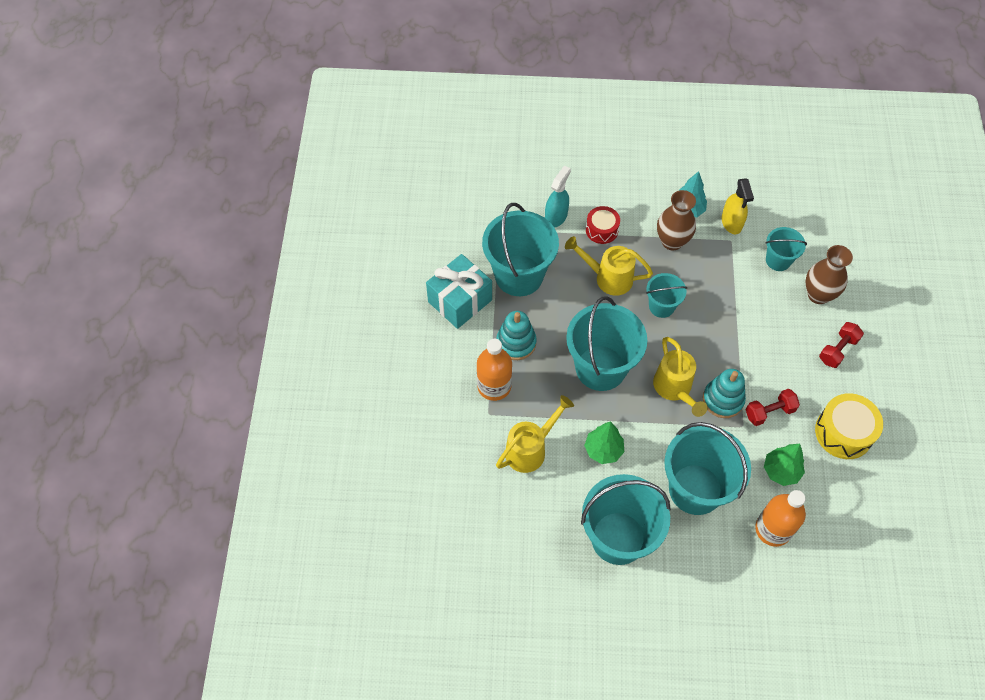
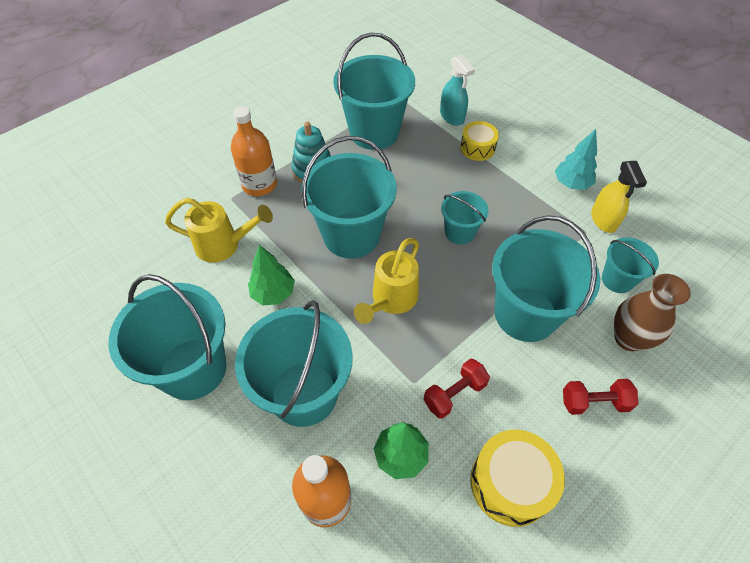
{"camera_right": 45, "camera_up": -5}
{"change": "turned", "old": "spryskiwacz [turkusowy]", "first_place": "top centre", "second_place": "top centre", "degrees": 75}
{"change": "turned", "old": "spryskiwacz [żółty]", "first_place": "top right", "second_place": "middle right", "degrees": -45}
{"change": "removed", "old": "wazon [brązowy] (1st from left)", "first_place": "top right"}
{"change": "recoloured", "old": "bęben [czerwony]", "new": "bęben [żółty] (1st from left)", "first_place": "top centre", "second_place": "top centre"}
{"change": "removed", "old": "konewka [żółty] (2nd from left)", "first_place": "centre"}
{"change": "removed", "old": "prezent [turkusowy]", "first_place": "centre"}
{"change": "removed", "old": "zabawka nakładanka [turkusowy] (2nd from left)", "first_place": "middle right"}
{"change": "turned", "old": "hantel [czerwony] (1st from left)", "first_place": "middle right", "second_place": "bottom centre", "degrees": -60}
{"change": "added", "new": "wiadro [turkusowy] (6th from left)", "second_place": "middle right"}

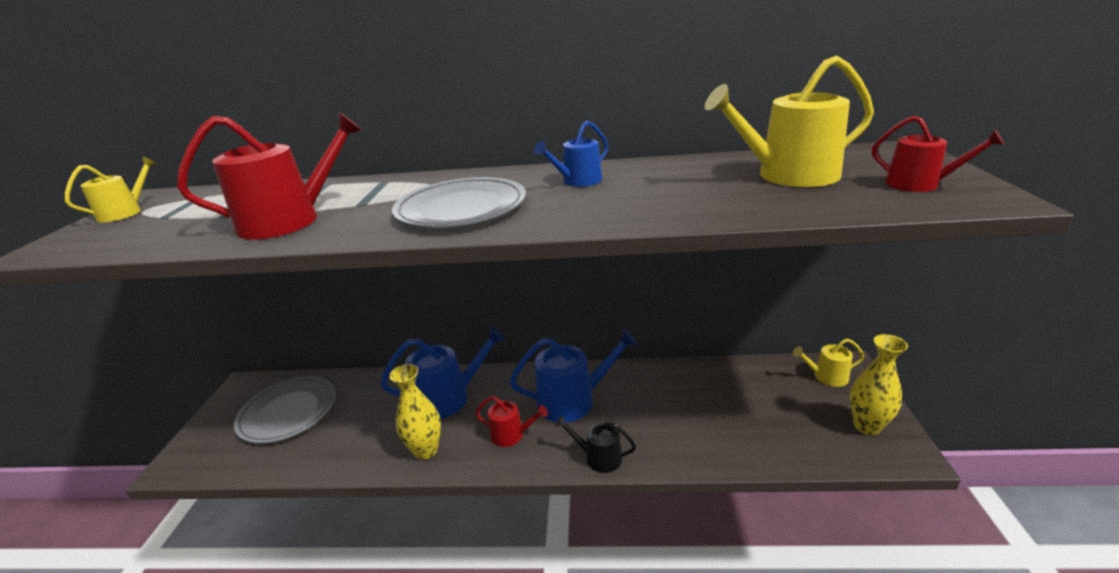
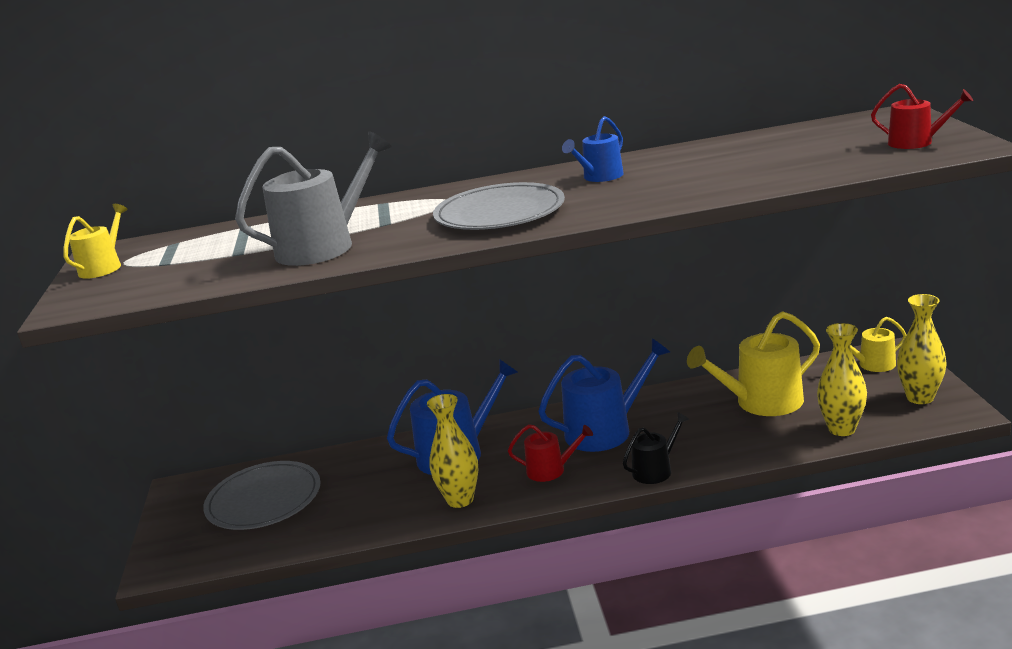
{"camera_right": -10, "camera_up": -5}
{"change": "moved", "old": "konewka [żółty] (2nd from left)", "first_place": "top right", "second_place": "middle right"}
{"change": "recoloured", "old": "konewka [czerwony] (1st from left)", "new": "konewka [szary]", "first_place": "top left", "second_place": "top left"}
{"change": "turned", "old": "konewka [czarny]", "first_place": "bottom centre", "second_place": "bottom centre", "degrees": 135}
{"change": "added", "new": "wazon [żółty] (2nd from left)", "second_place": "middle right"}

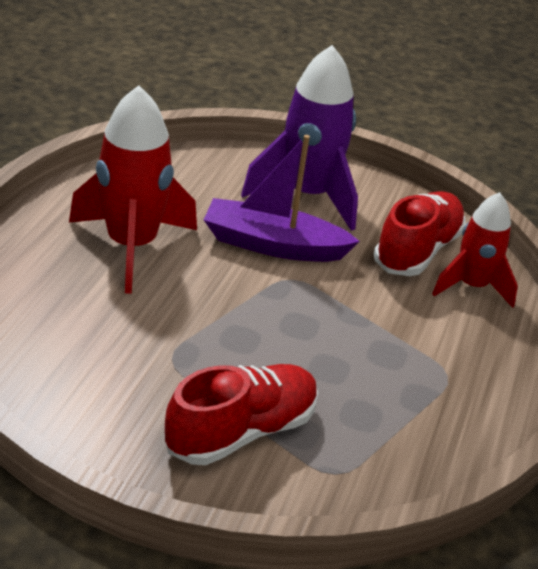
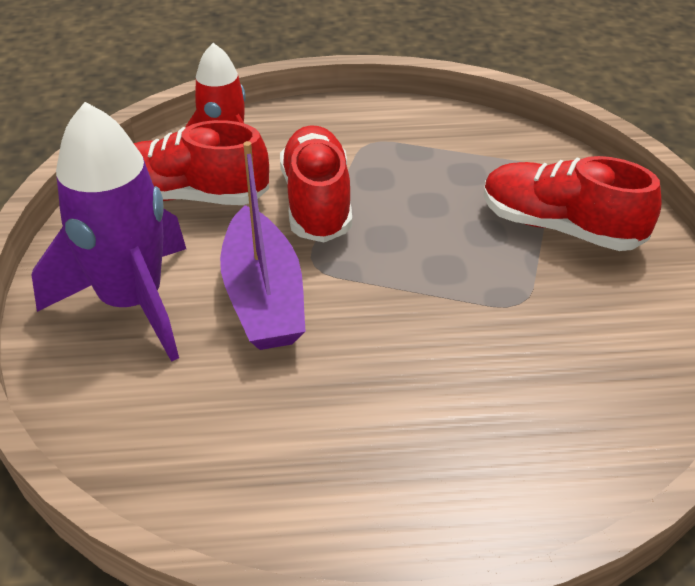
{"camera_right": -110, "camera_up": 5}
{"change": "removed", "old": "rakieta [czerwony] (1st from left)", "first_place": "top left"}
{"change": "added", "new": "but [czerwony] (2nd from left)", "second_place": "top centre"}

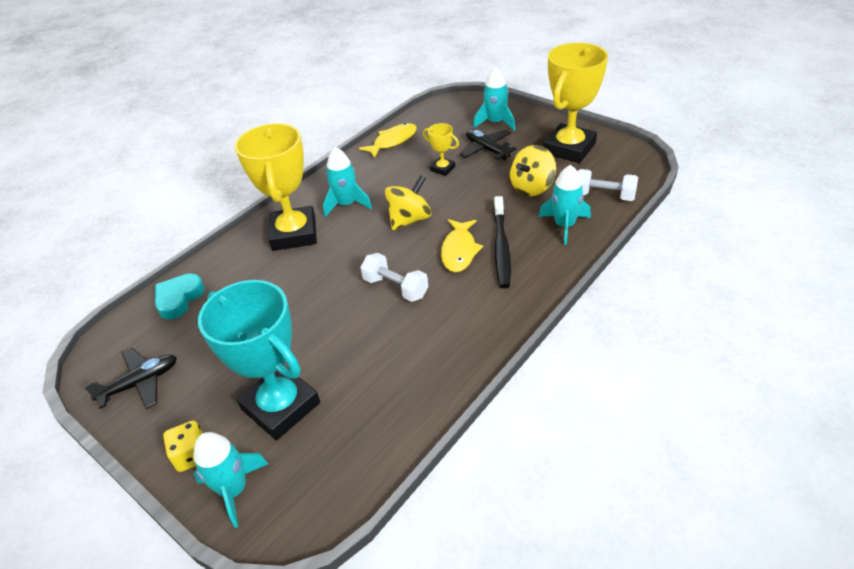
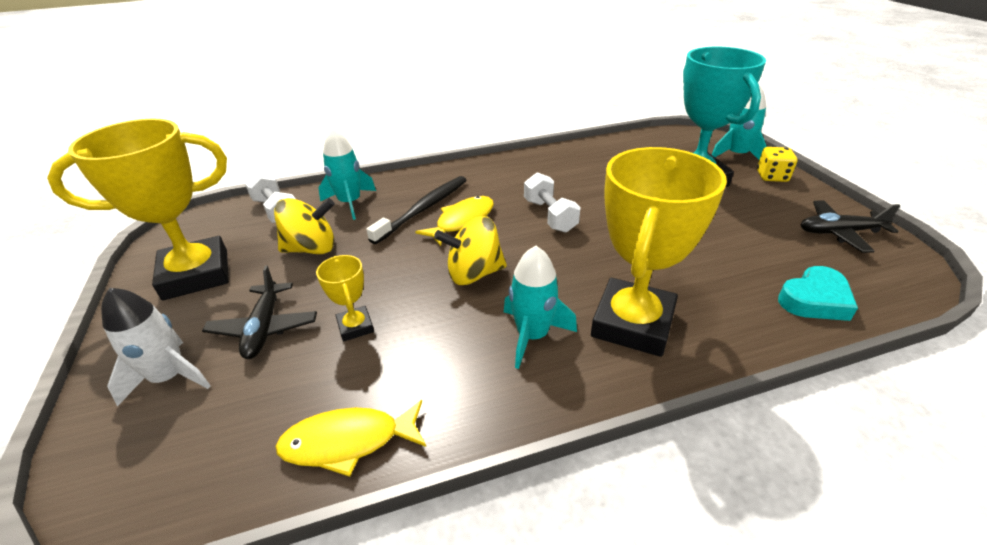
{"camera_right": -150, "camera_up": -5}
{"change": "recoloured", "old": "rakieta [turkusowy] (3rd from left)", "new": "rakieta [biały]", "first_place": "top centre", "second_place": "middle left"}

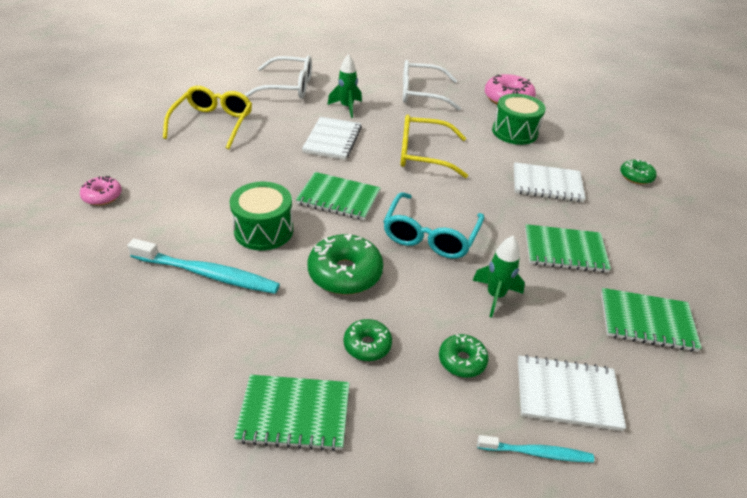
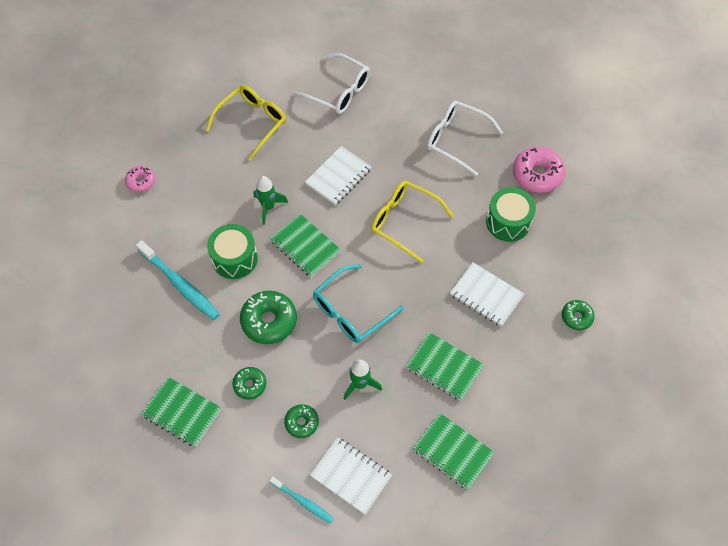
{"camera_right": 30, "camera_up": 20}
{"change": "moved", "old": "rakieta [zielony] (1st from left)", "first_place": "top centre", "second_place": "centre"}

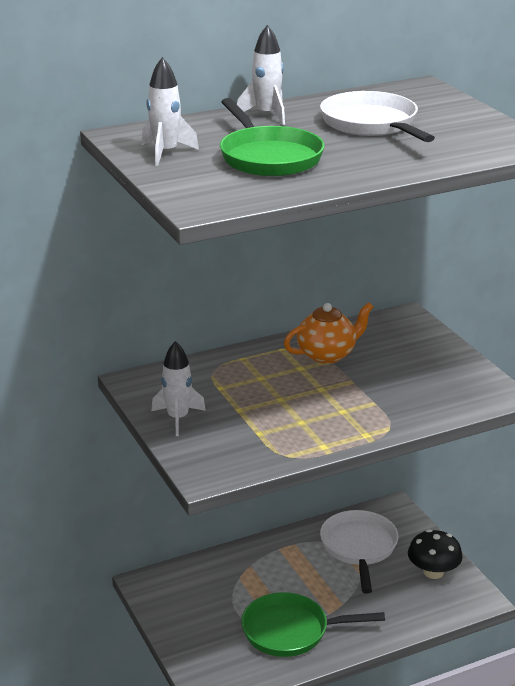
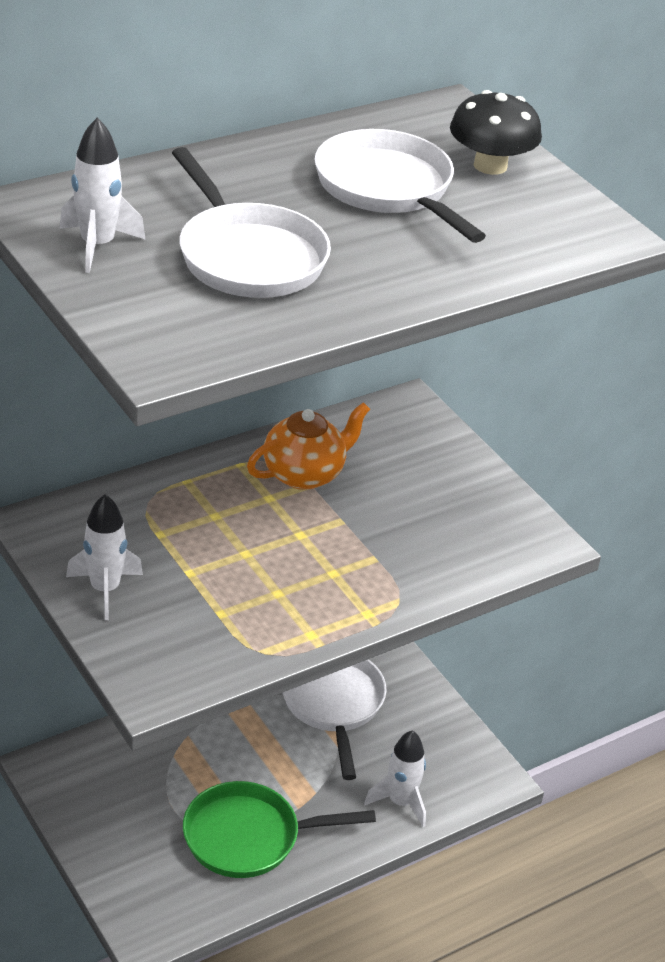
{"camera_right": -10, "camera_up": 10}
{"change": "moved", "old": "rakieta [biały] (3rd from left)", "first_place": "top centre", "second_place": "bottom centre"}
{"change": "recoloured", "old": "patelnia [zielony] (1st from left)", "new": "patelnia [biały] (1st from left)", "first_place": "top centre", "second_place": "top centre"}
{"change": "moved", "old": "grzyb [czarny]", "first_place": "bottom right", "second_place": "top right"}

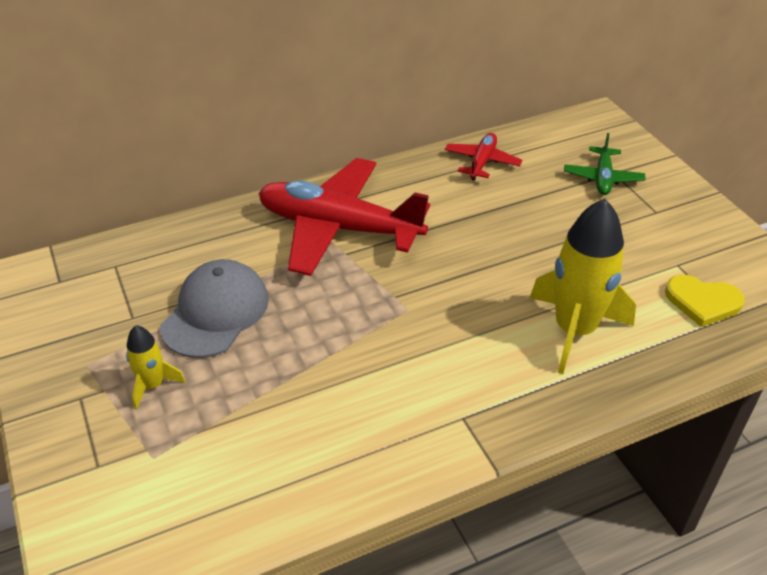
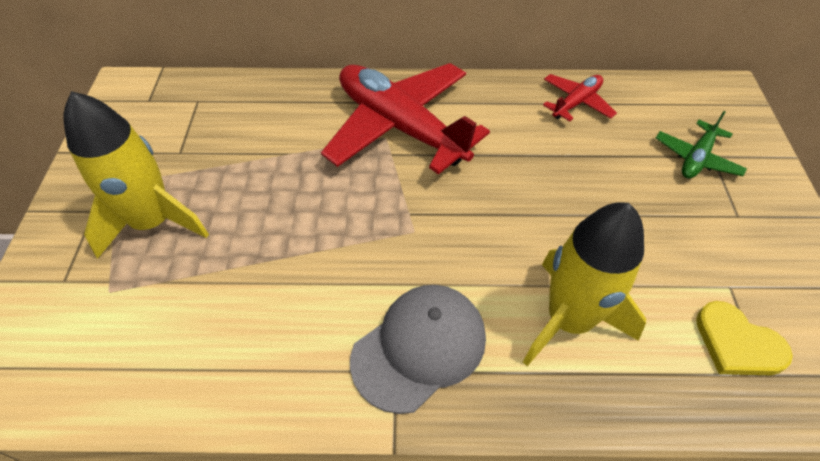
{"camera_right": 25, "camera_up": 10}
{"change": "moved", "old": "czapka [szary]", "first_place": "middle left", "second_place": "bottom centre"}
{"change": "resized", "old": "rakieta [żółty] (1st from left)", "first_place": "middle left", "second_place": "middle left", "factor": 2.03}

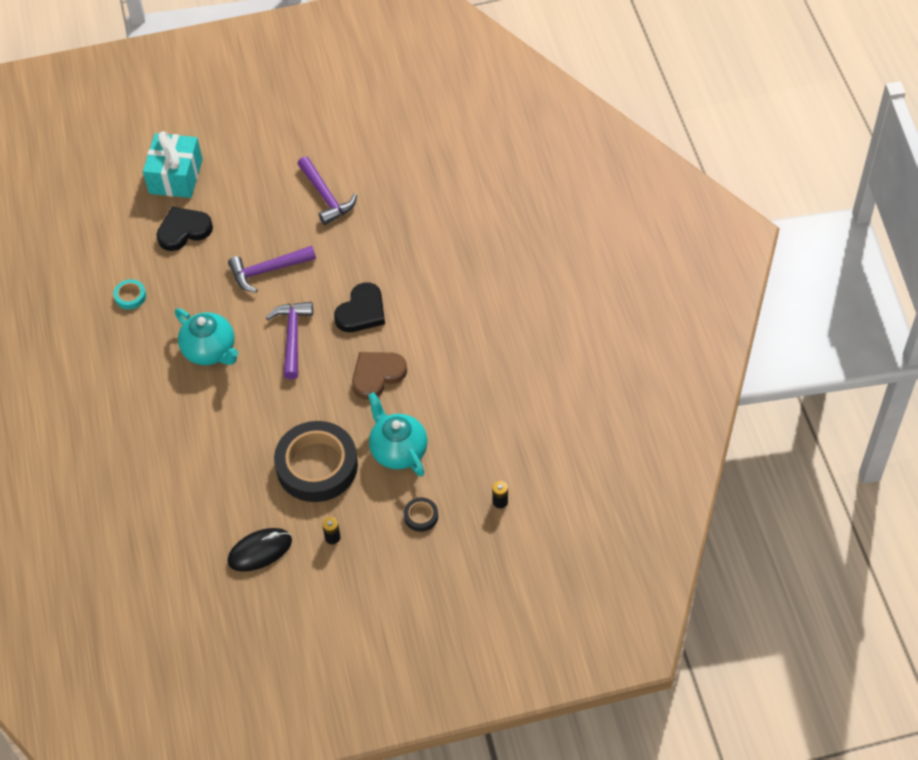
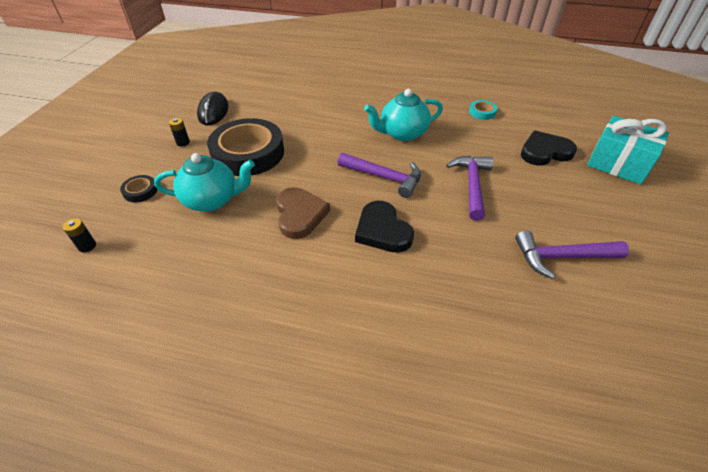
{"camera_right": 115, "camera_up": -10}
{"change": "turned", "old": "serce [czarny] (1st from left in the first image)", "first_place": "top left", "second_place": "top right", "degrees": -105}

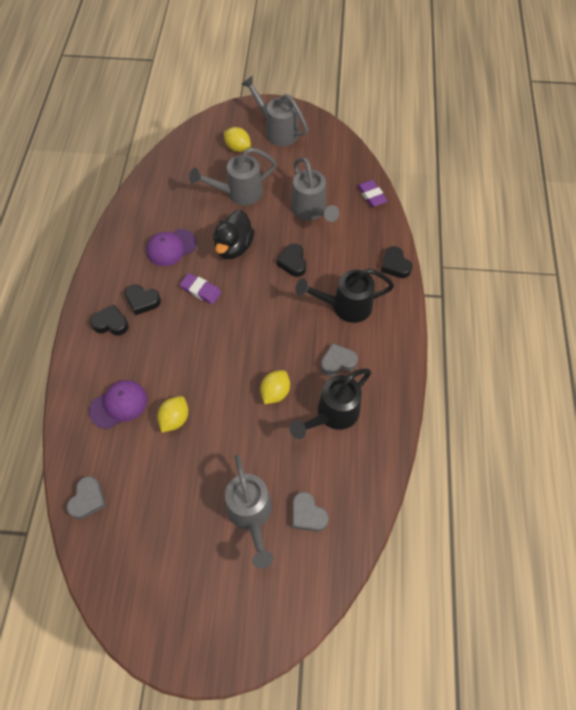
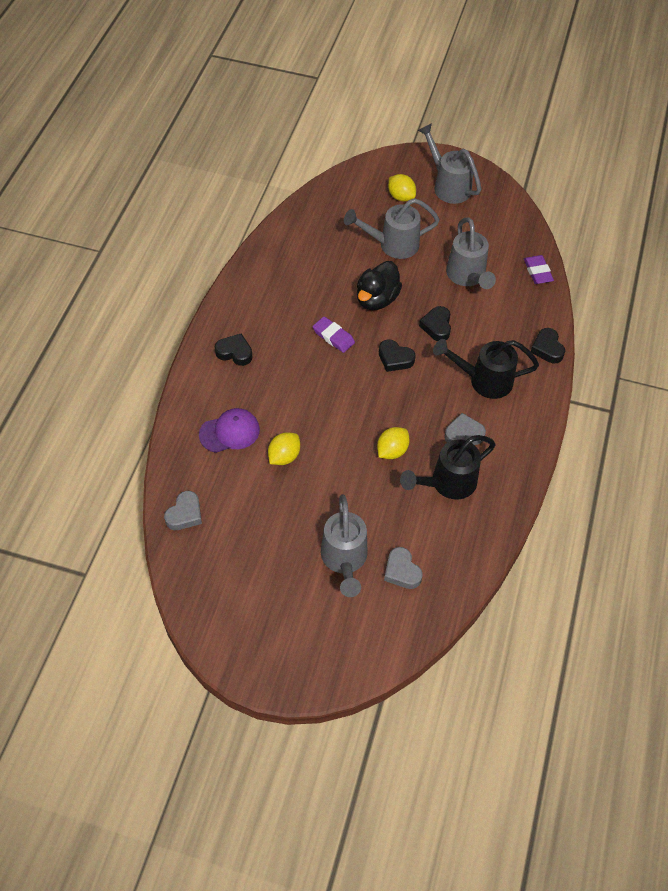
{"camera_right": 10, "camera_up": -5}
{"change": "removed", "old": "czapka [fioletowy] (2nd from left)", "first_place": "middle left"}
{"change": "moved", "old": "serce [czarny] (2nd from left)", "first_place": "middle left", "second_place": "centre"}

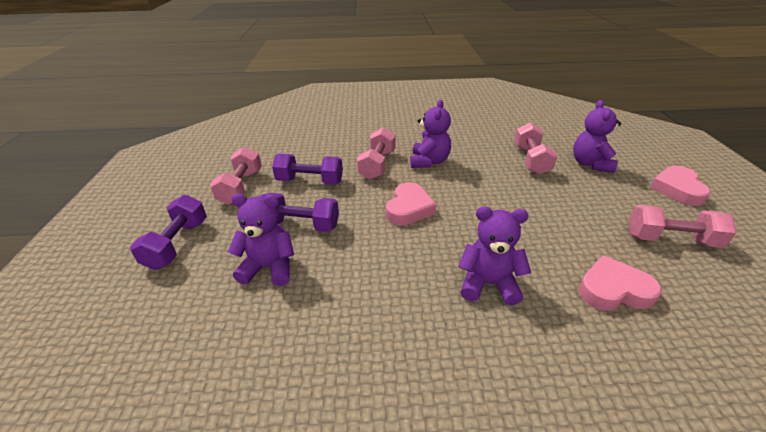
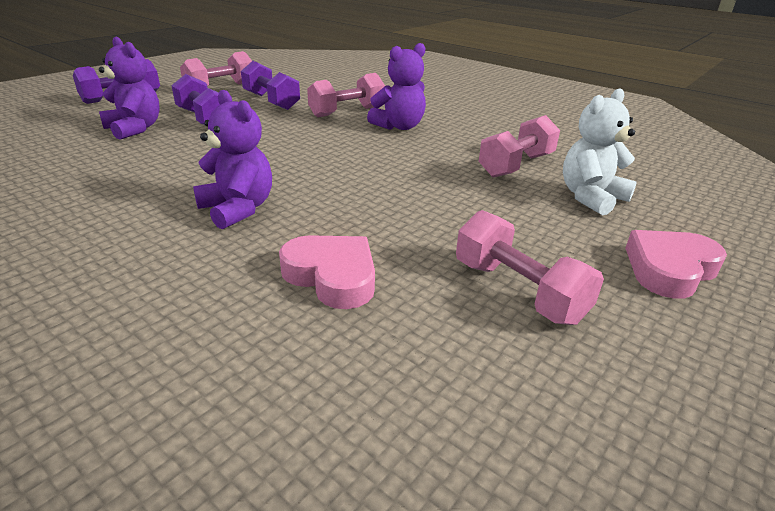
{"camera_right": 40, "camera_up": -5}
{"change": "recoloured", "old": "miś [fioletowy] (4th from left)", "new": "miś [biały]", "first_place": "top right", "second_place": "top right"}
{"change": "removed", "old": "serce [różowy] (1st from left)", "first_place": "centre"}

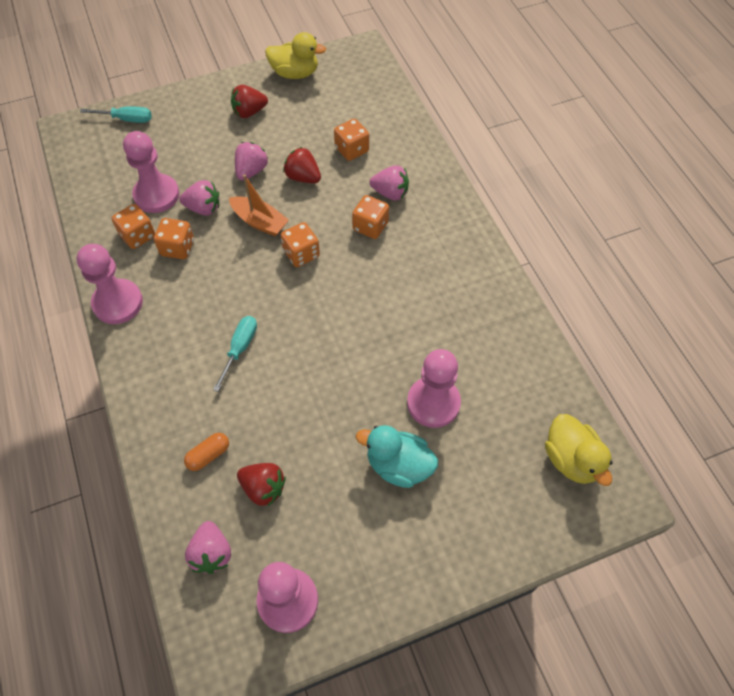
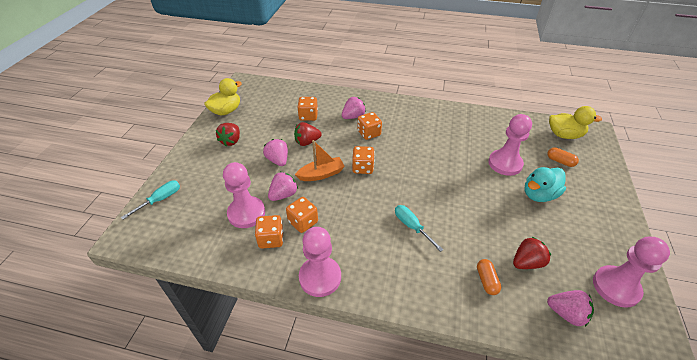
{"camera_right": -55, "camera_up": -15}
{"change": "added", "new": "kapsułka [pomarańczowy] (2nd from left)", "second_place": "middle right"}

